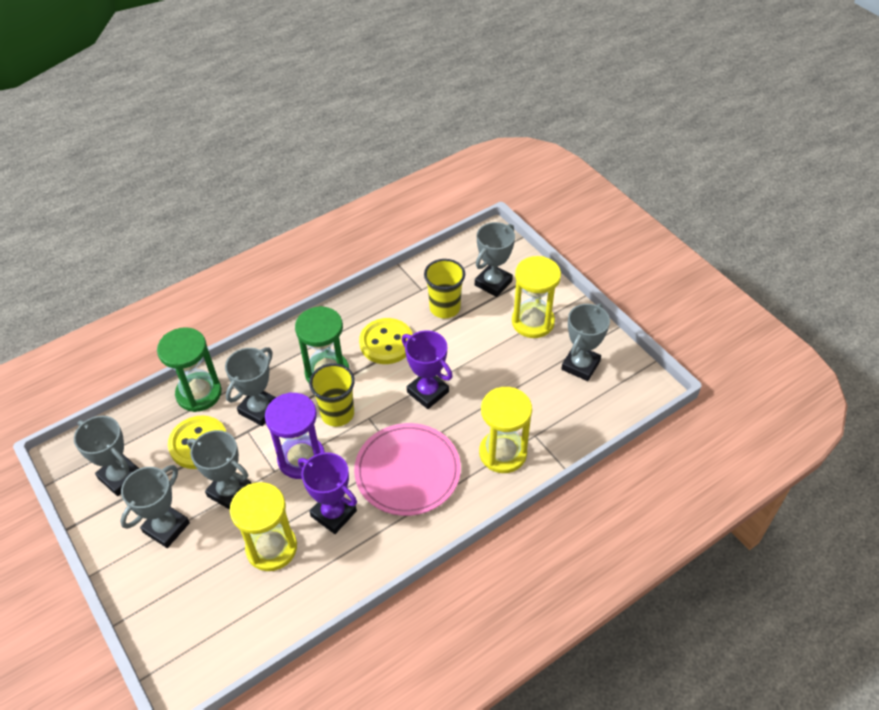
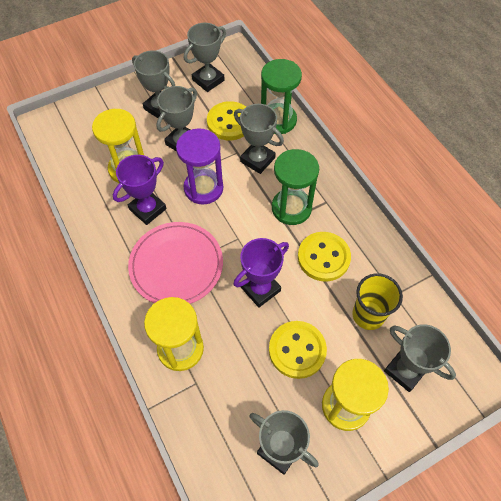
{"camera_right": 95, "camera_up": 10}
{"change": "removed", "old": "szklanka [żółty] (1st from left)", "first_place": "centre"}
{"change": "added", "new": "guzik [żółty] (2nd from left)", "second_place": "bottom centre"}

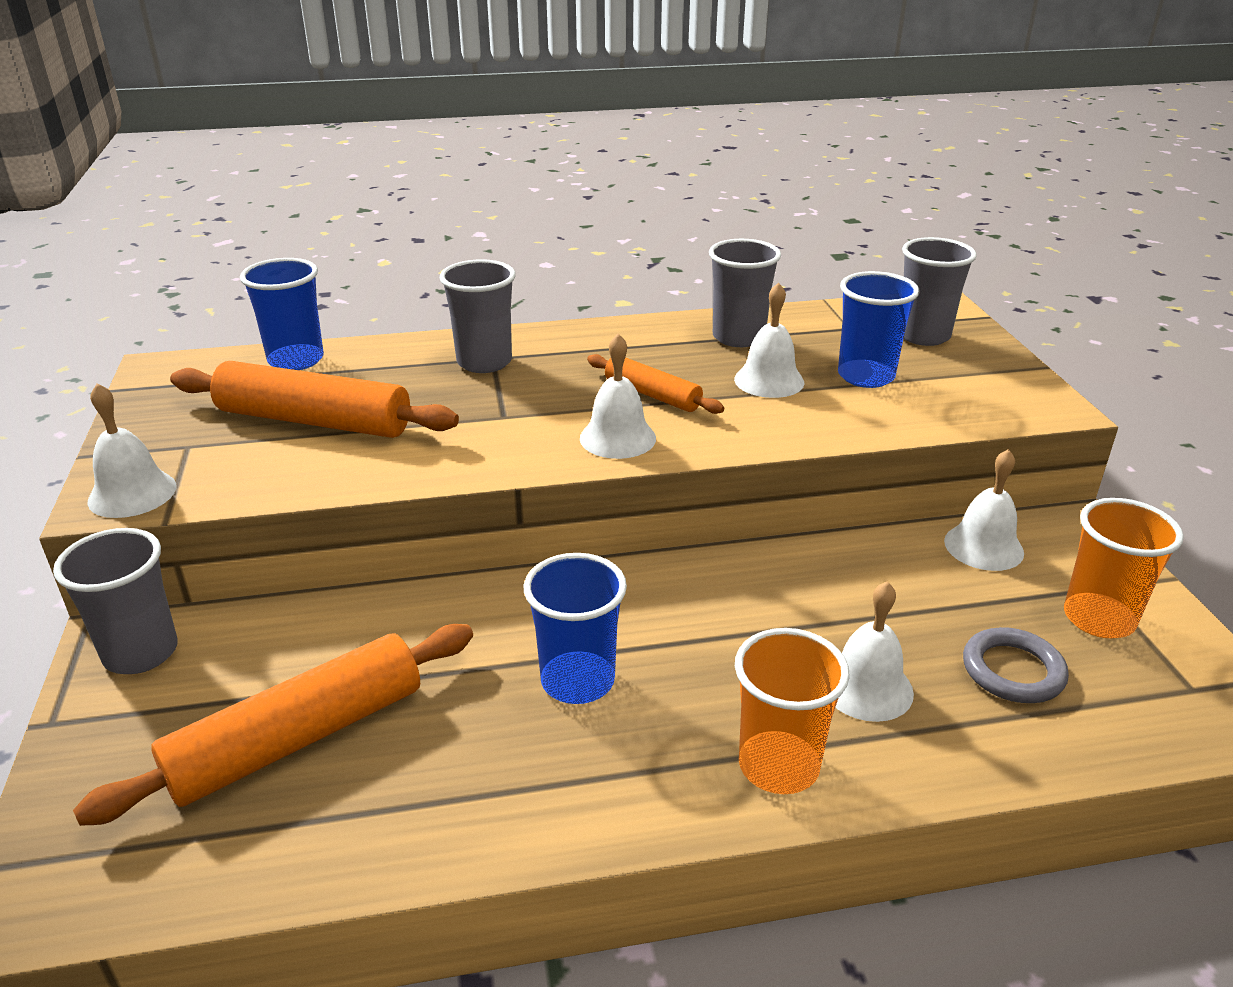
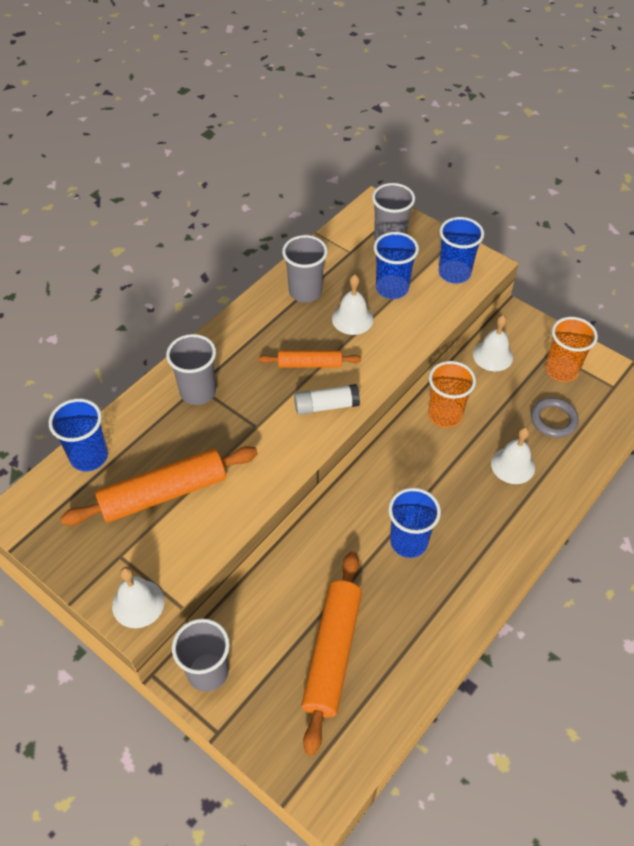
{"camera_right": -40, "camera_up": 20}
{"change": "replaced", "old": "dzwonek [biały] (2nd from left)", "new": "klej w sztyfcie [biały]", "first_place": "centre", "second_place": "centre"}
{"change": "moved", "old": "szklanka [pomarańczowy] (1st from left)", "first_place": "bottom centre", "second_place": "middle right"}
{"change": "added", "new": "szklanka [niebieski] (4th from left)", "second_place": "top right"}

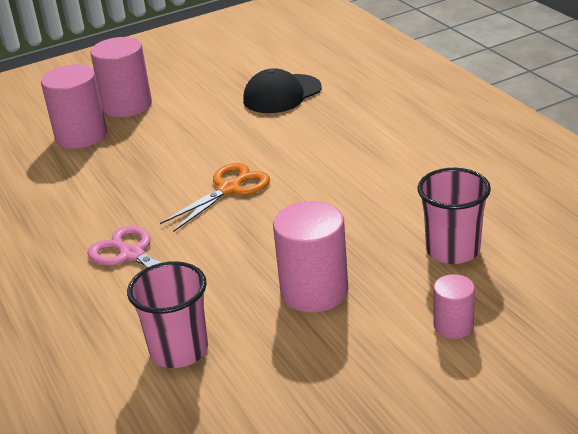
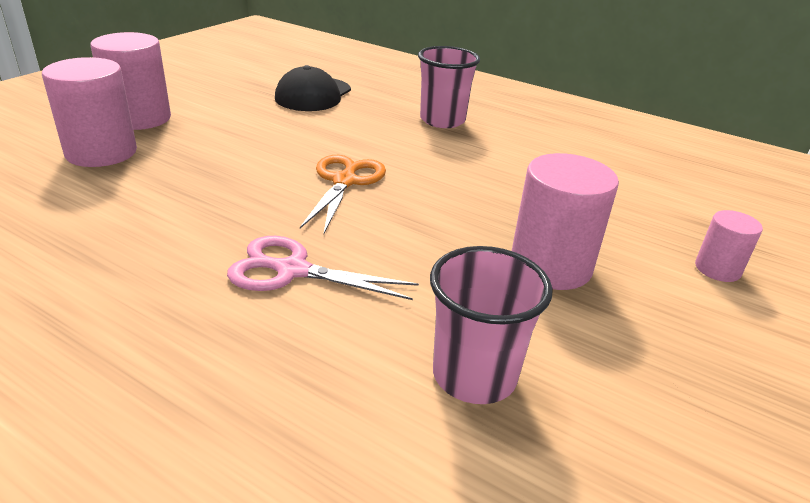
{"camera_right": -35, "camera_up": 0}
{"change": "moved", "old": "szklanka [różowy] (2nd from left in the first image)", "new": "szklanka [różowy] (1st from left)", "first_place": "middle right", "second_place": "top centre"}

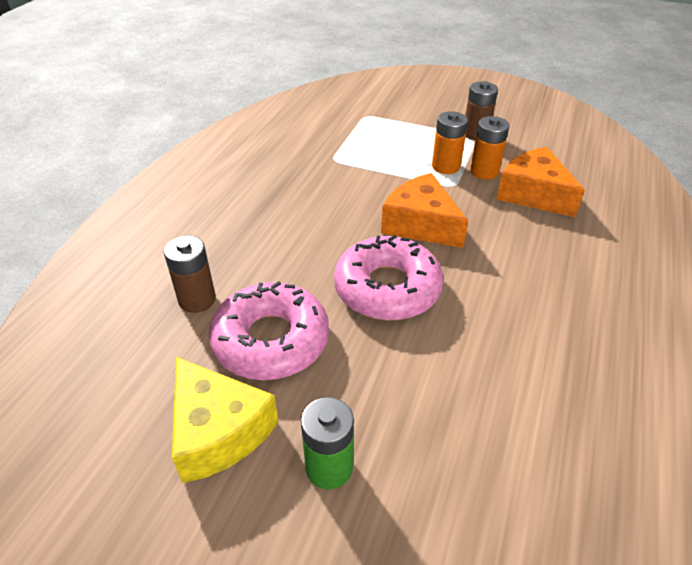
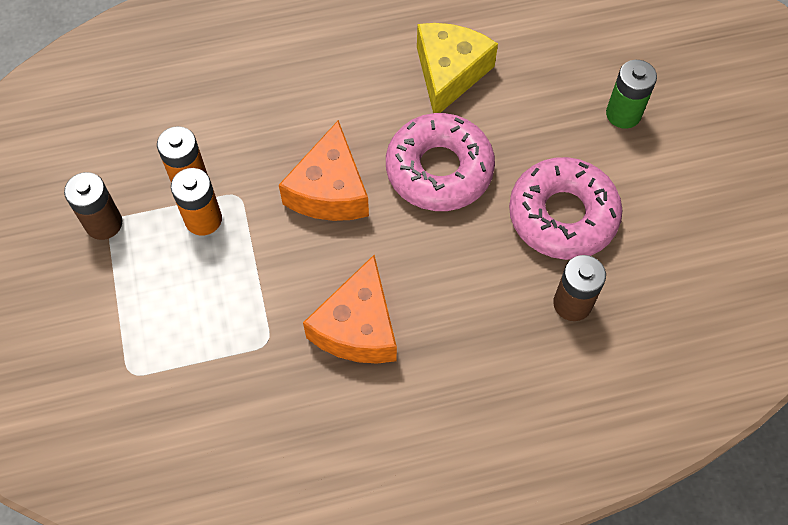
{"camera_right": -125, "camera_up": 20}
{"change": "moved", "old": "ser [pomarańczowy] (2nd from left)", "first_place": "top right", "second_place": "centre"}
{"change": "moved", "old": "ser [żółty]", "first_place": "bottom left", "second_place": "top centre"}

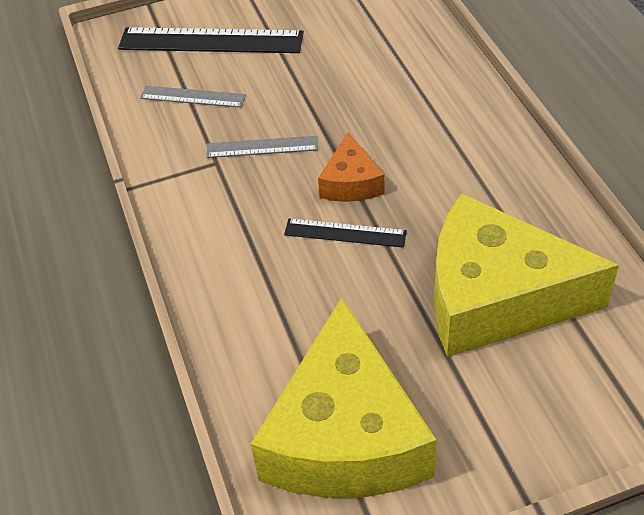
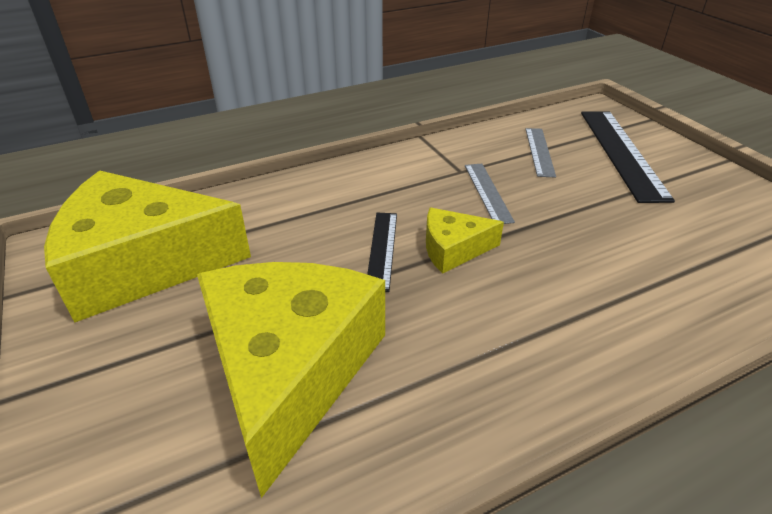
{"camera_right": 80, "camera_up": -10}
{"change": "recoloured", "old": "ser [pomarańczowy]", "new": "ser [żółty] (3rd from left)", "first_place": "top centre", "second_place": "centre"}

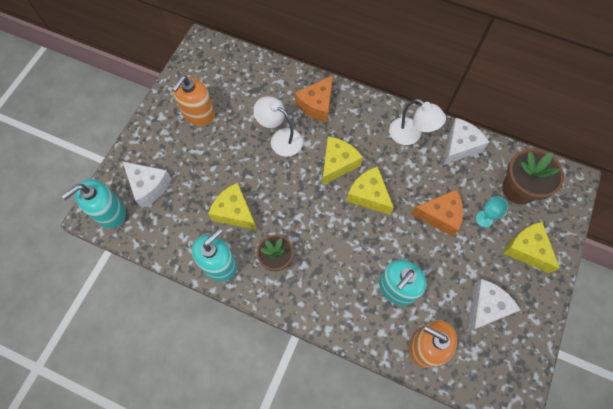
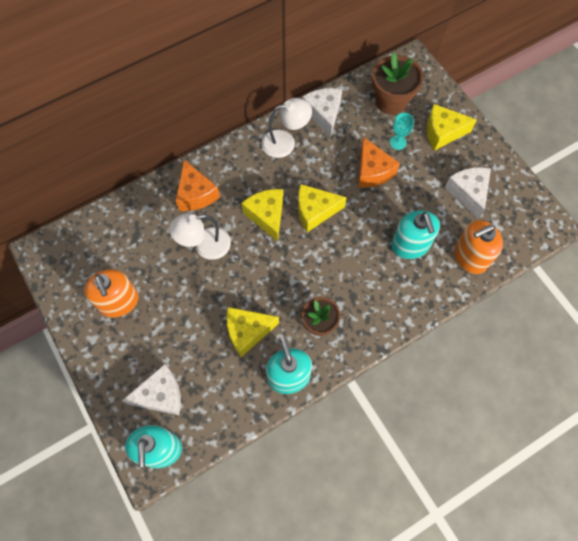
{"camera_right": -55, "camera_up": 0}
{"change": "turned", "old": "ser [pomarańczowy] (2nd from left)", "first_place": "middle right", "second_place": "top centre", "degrees": 120}

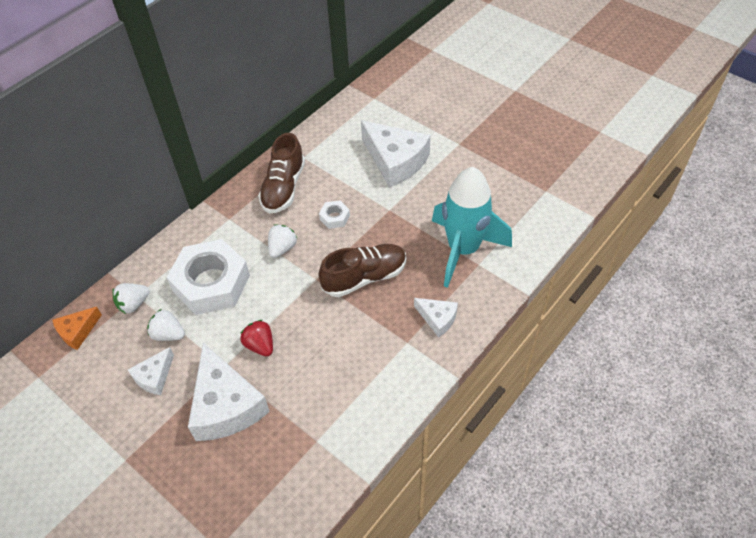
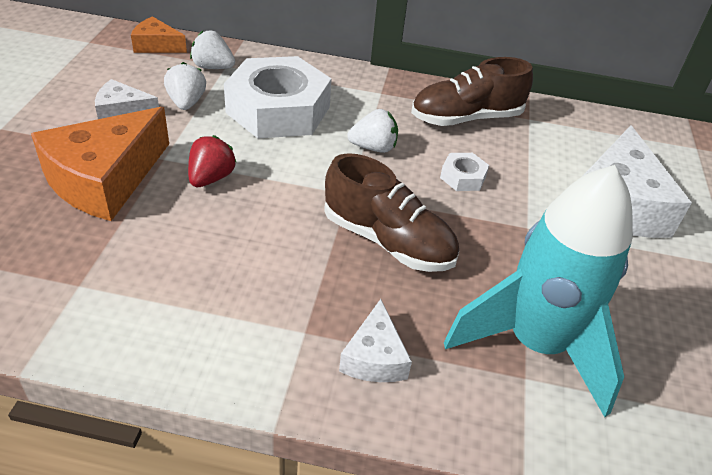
{"camera_right": 55, "camera_up": -10}
{"change": "recoloured", "old": "ser [biały] (2nd from left)", "new": "ser [pomarańczowy] (1st from left)", "first_place": "bottom left", "second_place": "middle left"}

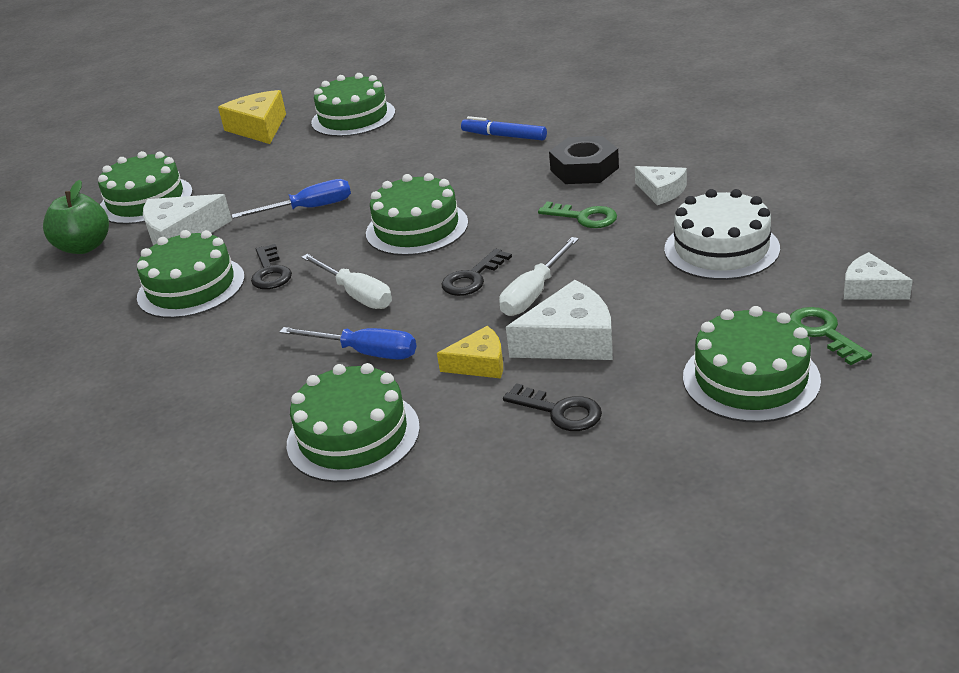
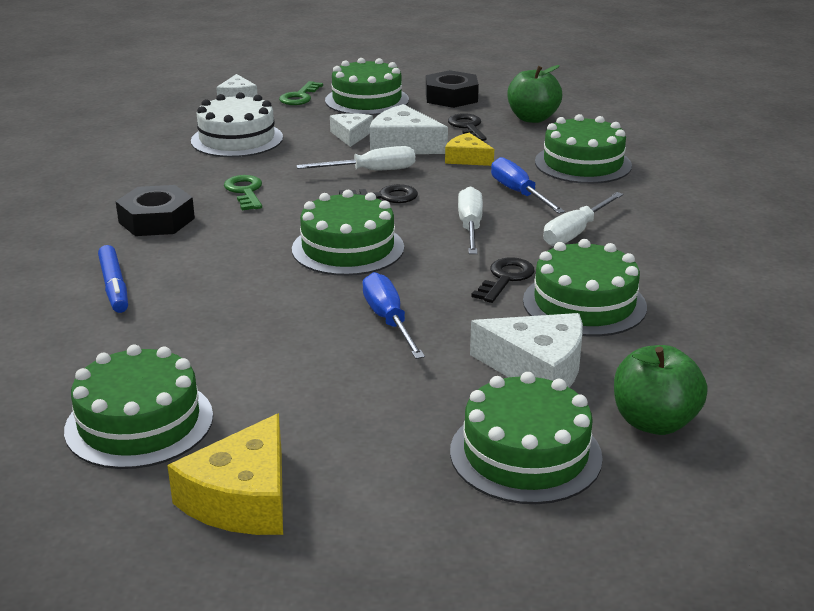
{"camera_right": -140, "camera_up": -5}
{"change": "moved", "old": "ser [biały] (3rd from left in the first image)", "new": "ser [biały] (2nd from left)", "first_place": "top right", "second_place": "top centre"}
{"change": "turned", "old": "śrubokręt [niebieski] (1st from left)", "first_place": "top left", "second_place": "centre", "degrees": 45}
{"change": "added", "new": "jabłko [zielony] (1st from left)", "second_place": "top centre"}
{"change": "added", "new": "nakrętka [czarny] (2nd from left)", "second_place": "top centre"}
{"change": "added", "new": "śrubokręt [biały] (3rd from left)", "second_place": "middle right"}

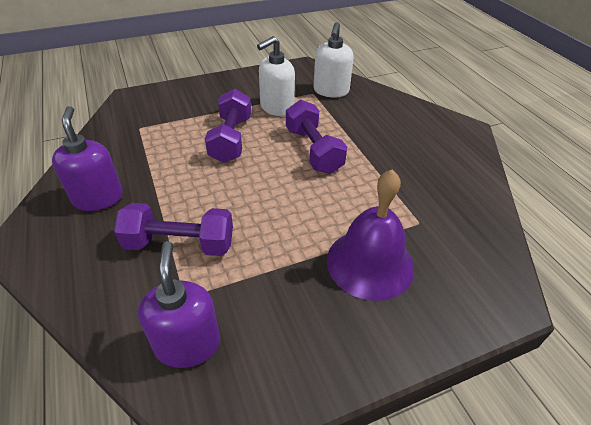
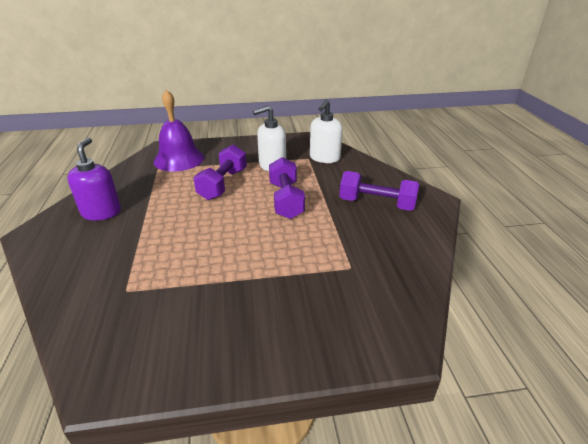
{"camera_right": 15, "camera_up": -10}
{"change": "moved", "old": "dzwonek [fioletowy]", "first_place": "centre", "second_place": "top left"}
{"change": "moved", "old": "hantel [fioletowy] (1st from left in the first image)", "new": "hantel [fioletowy] (3rd from left)", "first_place": "middle left", "second_place": "centre"}
{"change": "removed", "old": "dozownik mydła [fioletowy] (2nd from left)", "first_place": "bottom left"}

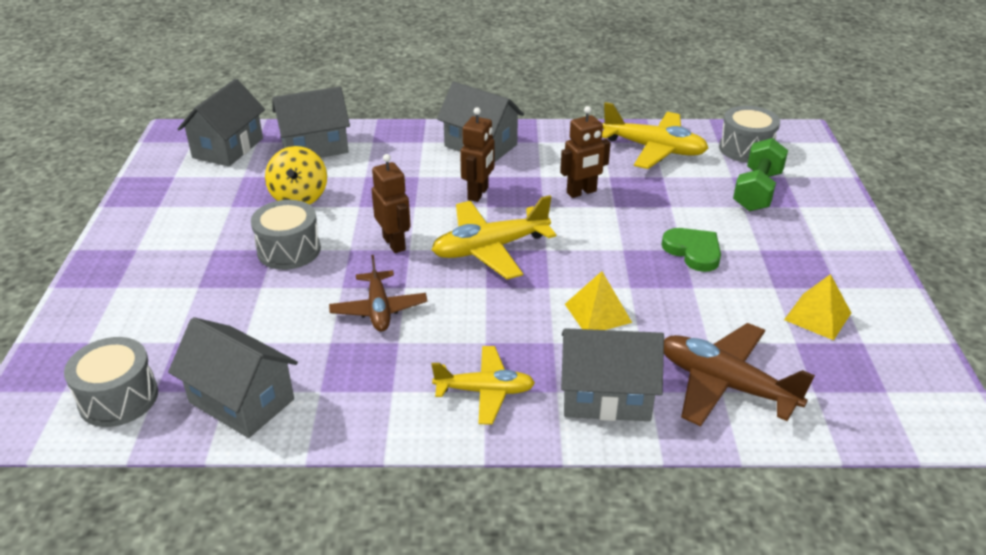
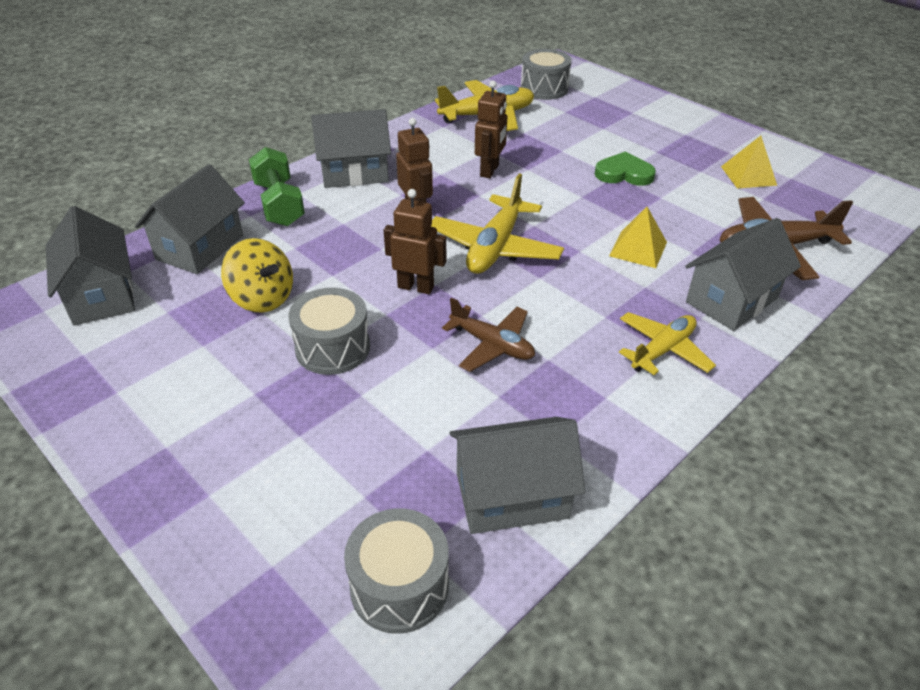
{"camera_right": -45, "camera_up": 5}
{"change": "moved", "old": "hantel [zielony]", "first_place": "top right", "second_place": "top left"}

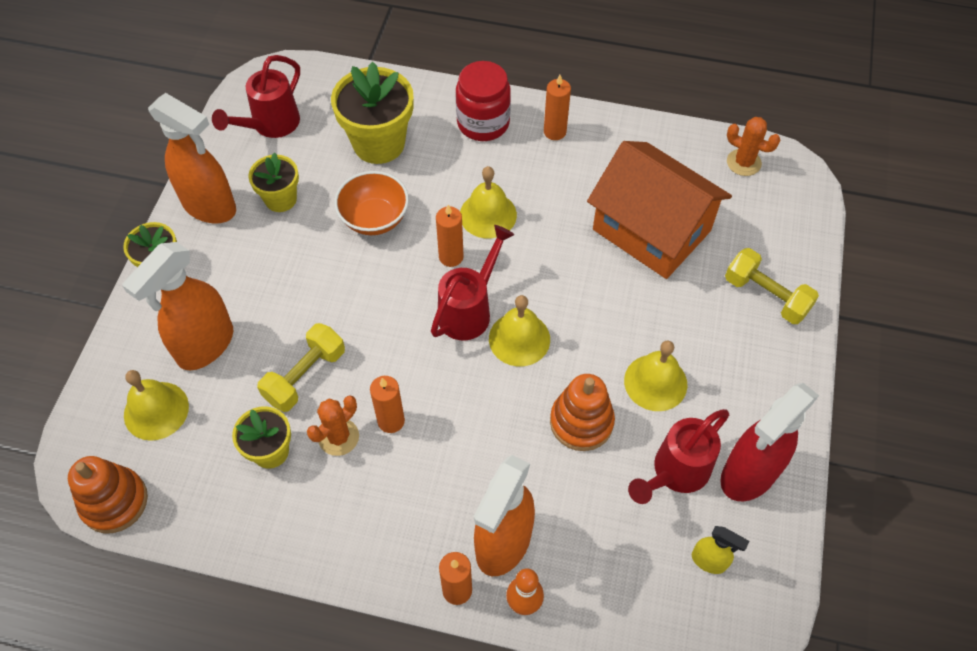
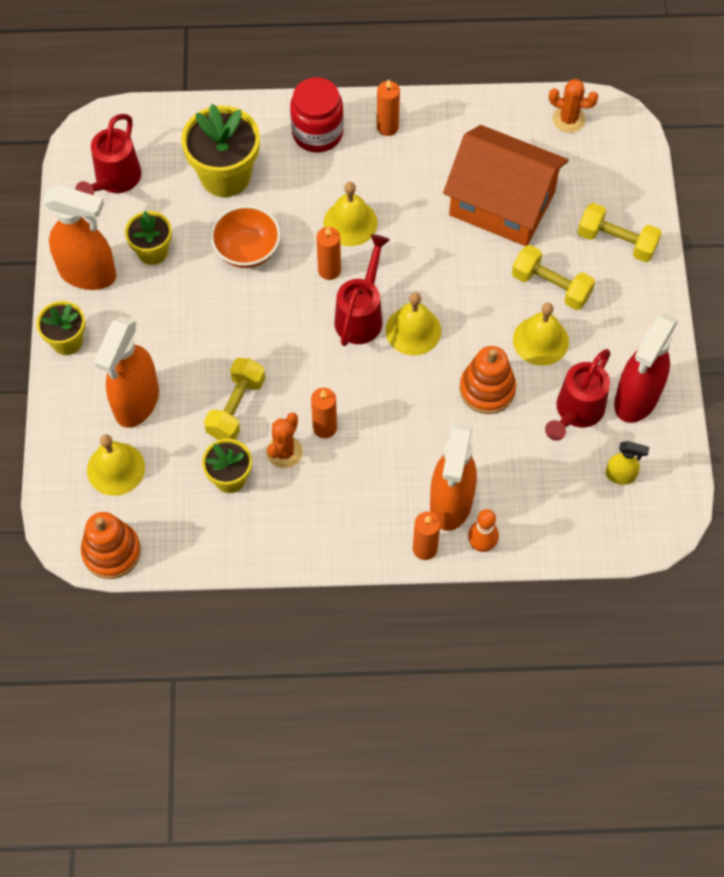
{"camera_right": -15, "camera_up": 5}
{"change": "added", "new": "hantel [żółty] (2nd from left)", "second_place": "top right"}

